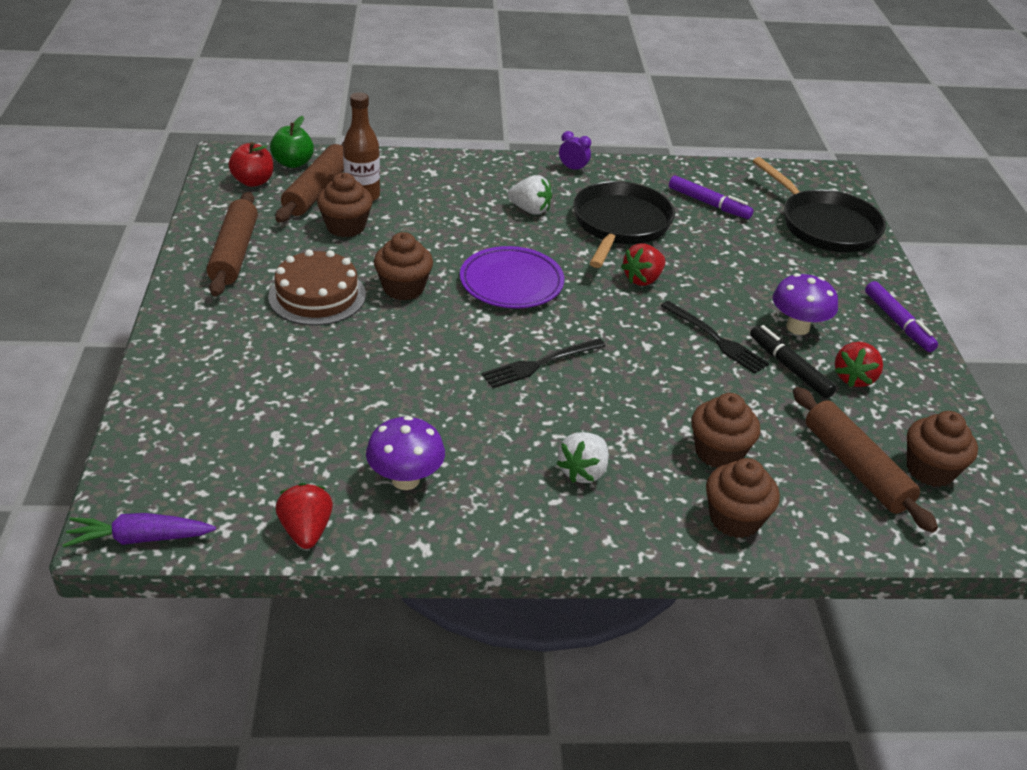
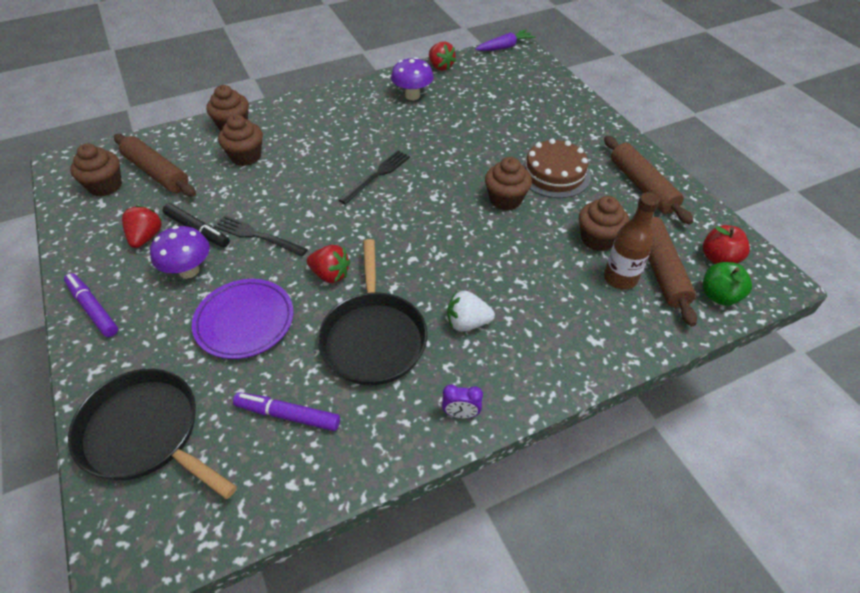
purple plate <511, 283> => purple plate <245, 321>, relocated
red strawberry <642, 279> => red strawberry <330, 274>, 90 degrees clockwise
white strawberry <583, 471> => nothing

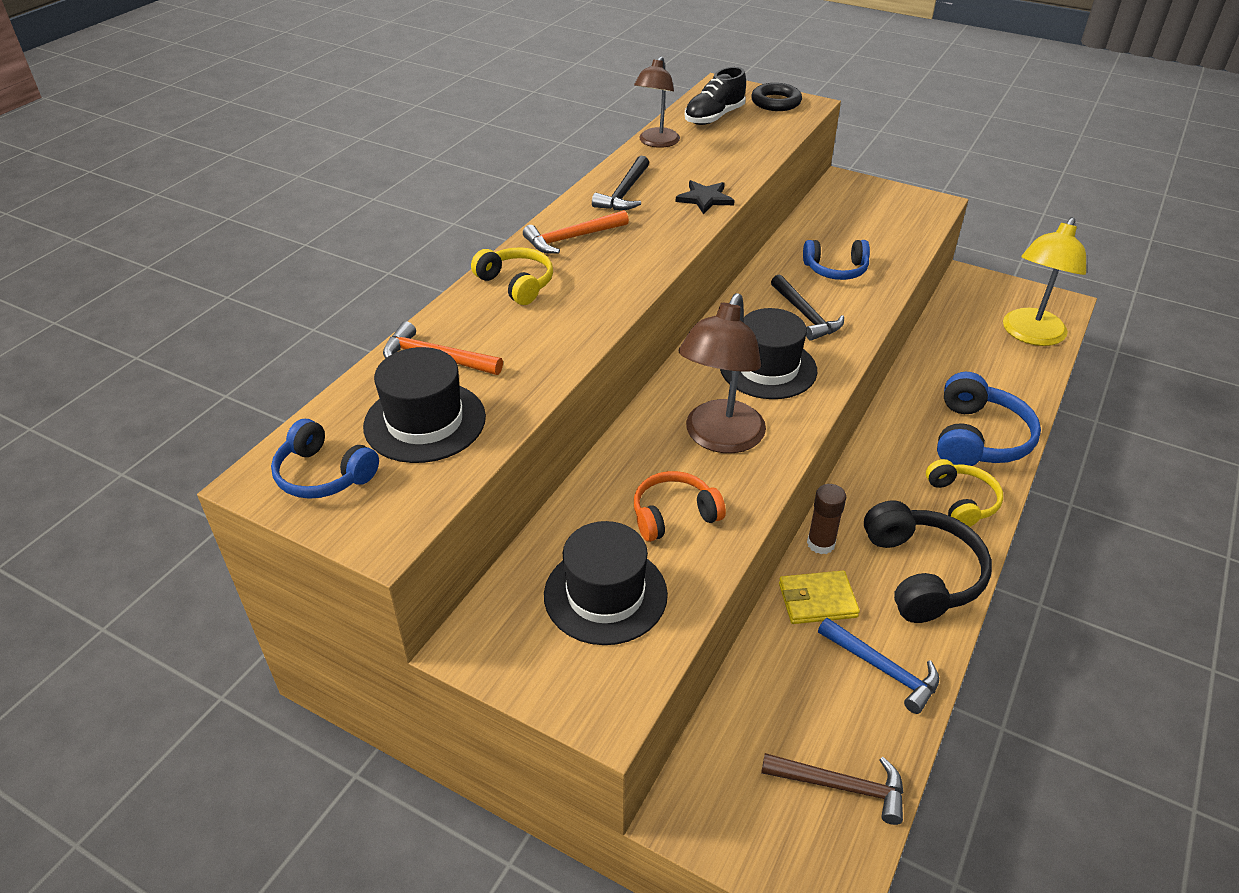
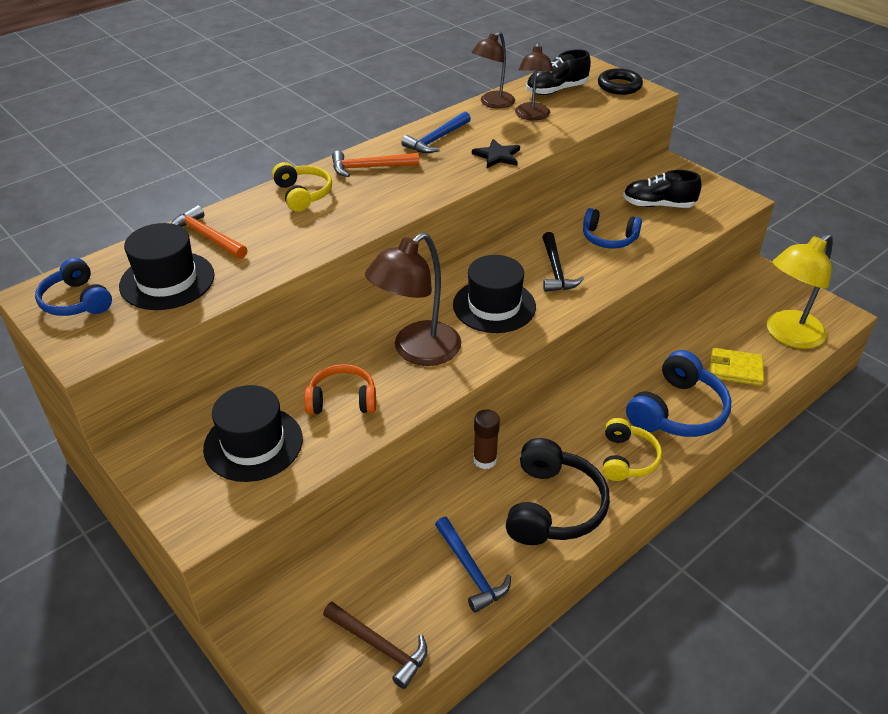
black hammer <624, 193> => blue hammer <436, 140>
nothing => brown lamp <532, 116>
nothing => black shoe <658, 205>
yellow wallet <817, 600> => yellow wallet <735, 369>, relocated

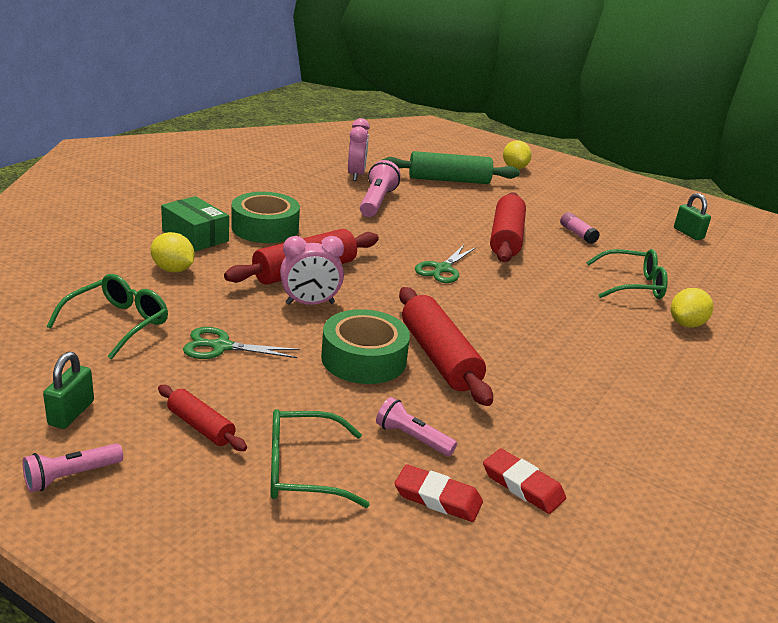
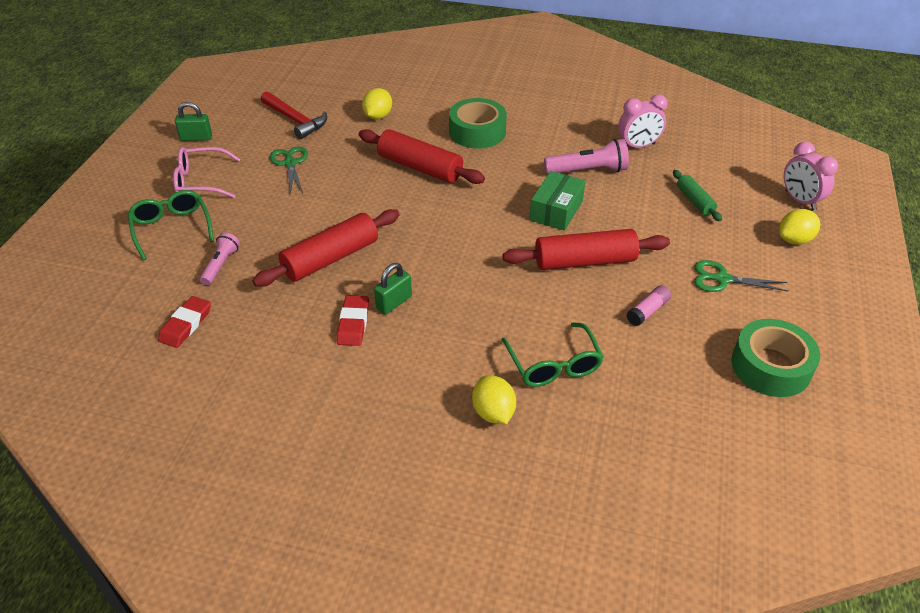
red rolling pin <200, 427> => pink glasses <200, 181>
green glasses <118, 323> => red hammer <295, 120>
red eraser <437, 498> => red eraser <353, 323>, relocated
green padlock <688, 233> => green padlock <394, 302>, relocated
yellow lemon <686, 324> => yellow lemon <493, 412>, 45 degrees clockwise
green box <195, 236> => green box <556, 210>, relocated
green rolling pin <449, 180> => green rolling pin <695, 201>, x0.54
green scissors <442, 269> => green scissors <722, 279>, relocated
green tape <363, 359> => green tape <770, 366>, relocated
pink clock <310, 303> => pink clock <800, 200>, relocated
pink flashlight <71, 476> => nothing

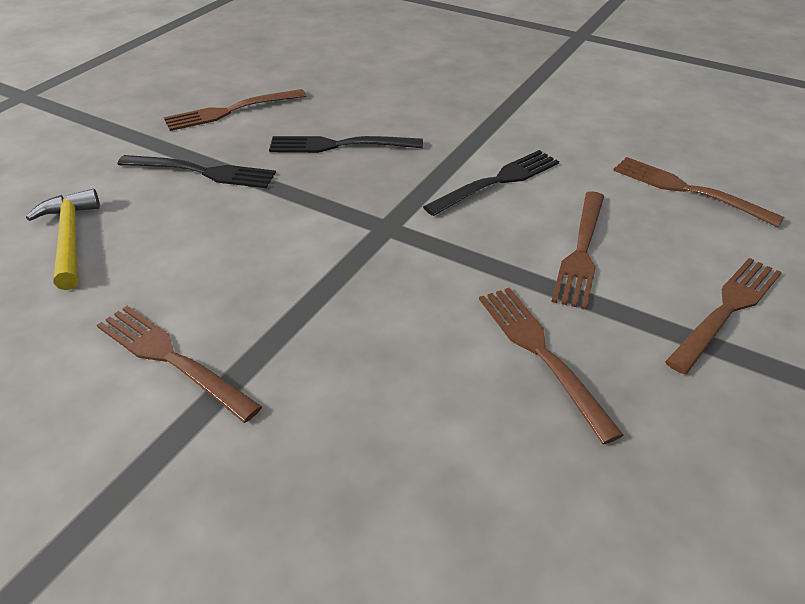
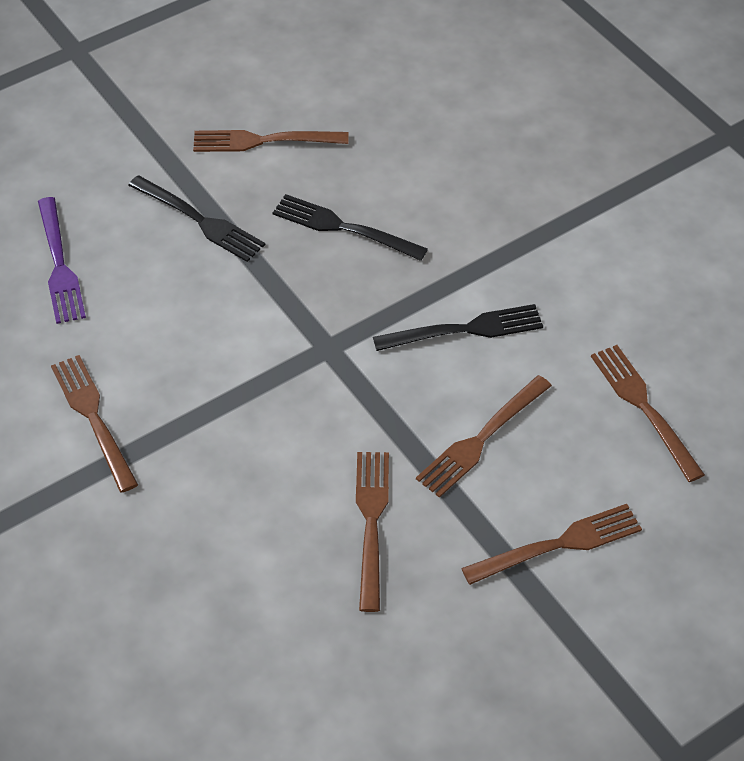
yellow hammer <70, 239> => purple fork <59, 265>

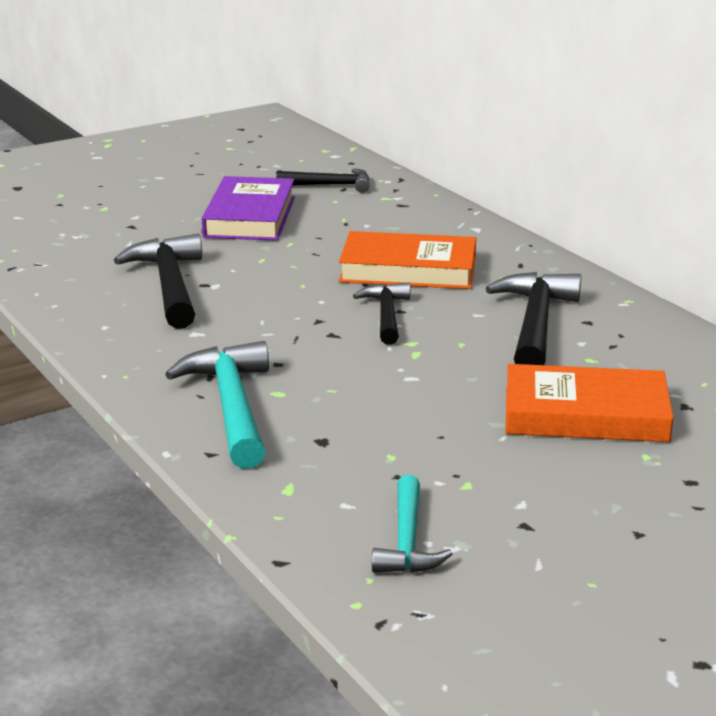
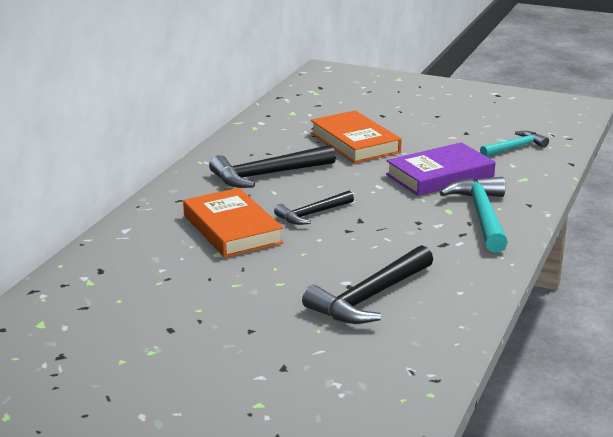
purple book <250, 217> => purple book <440, 175>, relocated
turquoise hammer <232, 407> => turquoise hammer <482, 216>, 135 degrees clockwise
black hammer <330, 185> => nothing

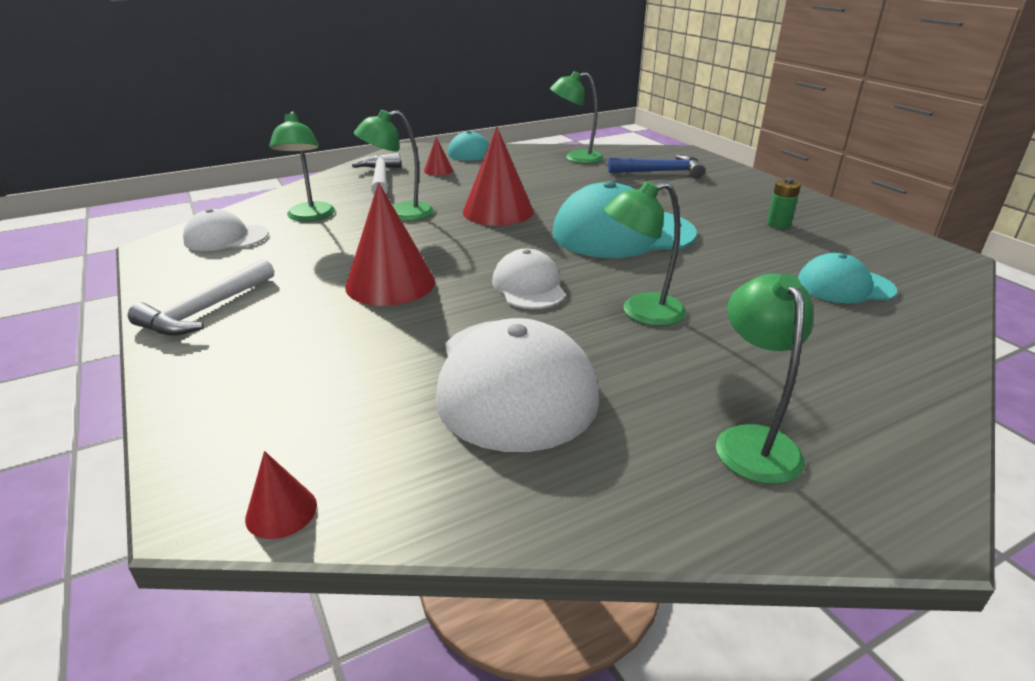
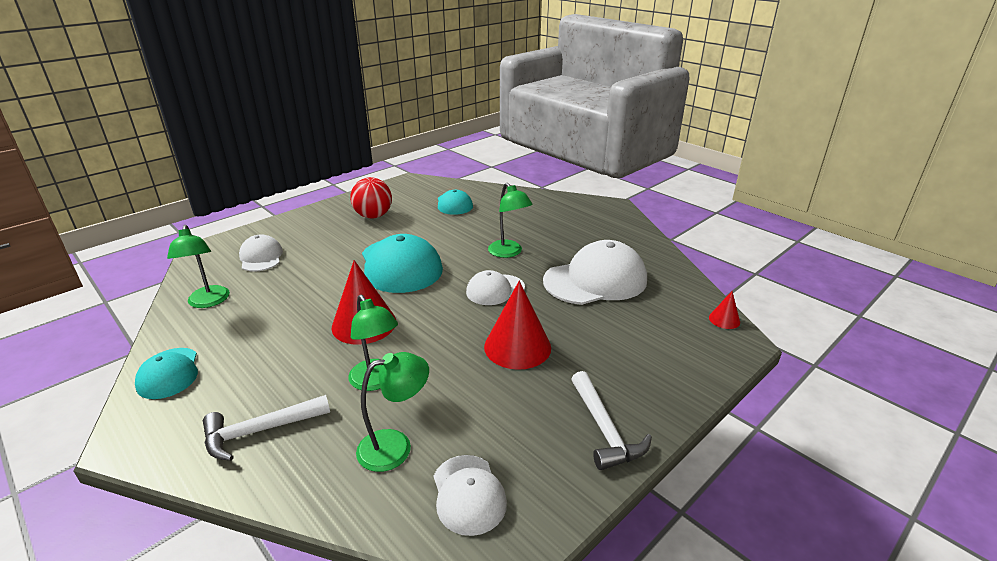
blue hammer <660, 172> => white cap <261, 257>
green battery <778, 224> => red ball <373, 216>
white hammer <206, 310> => white hammer <604, 429>, 60 degrees clockwise
red cone <438, 170> => nothing
green lamp <752, 441> => nothing

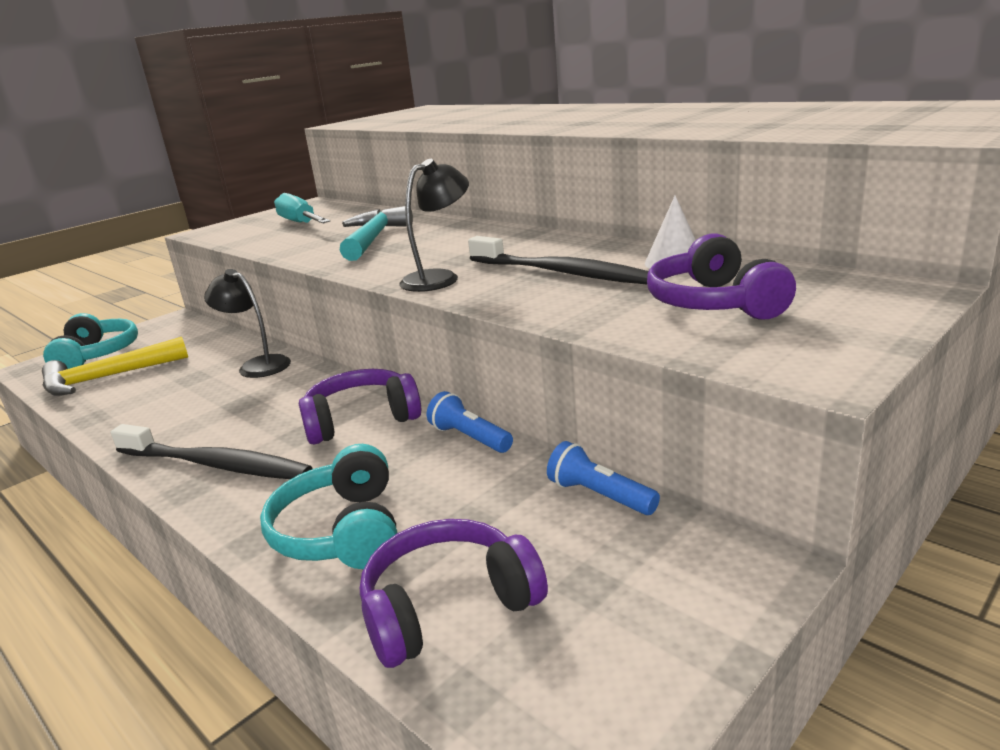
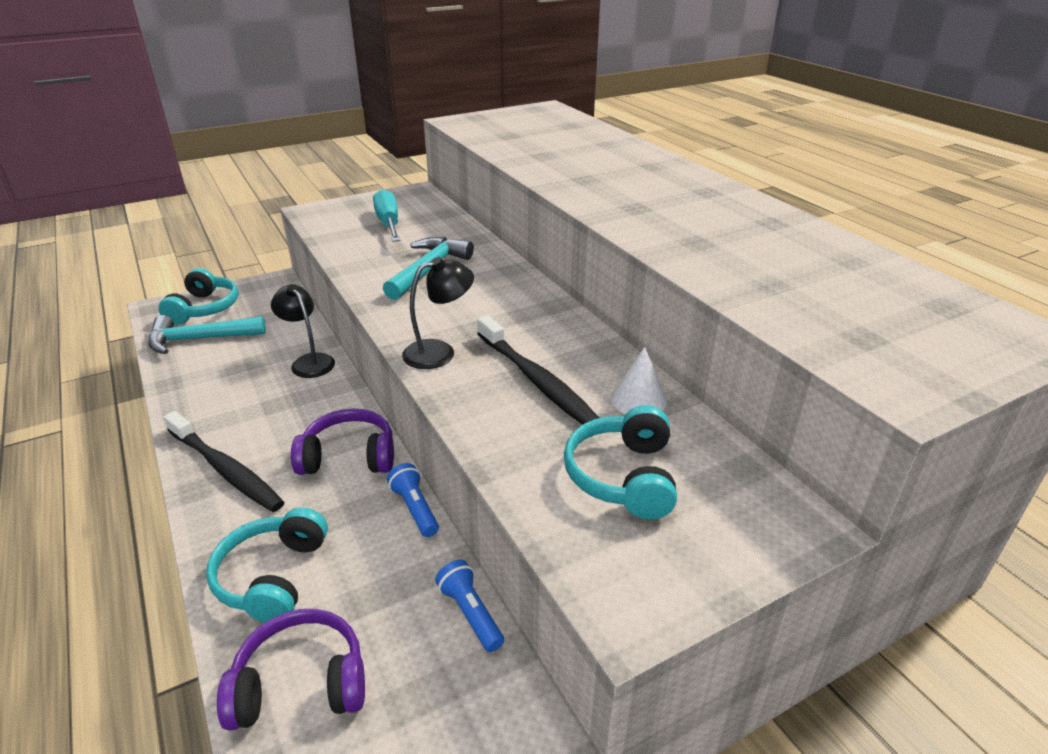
yellow hammer <107, 378> => turquoise hammer <199, 339>
purple headphones <714, 303> => turquoise headphones <623, 476>

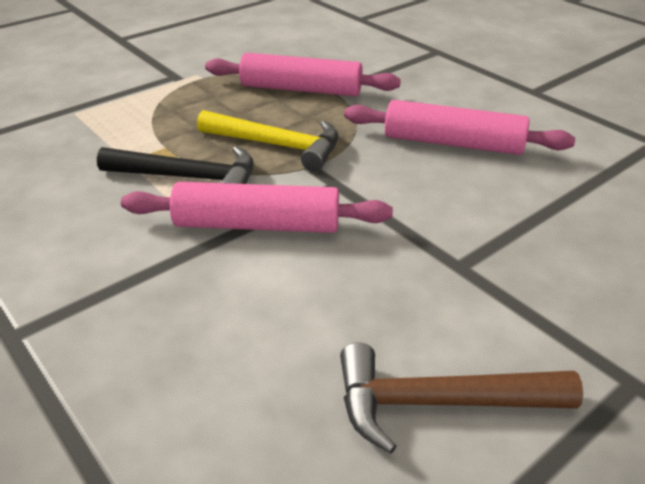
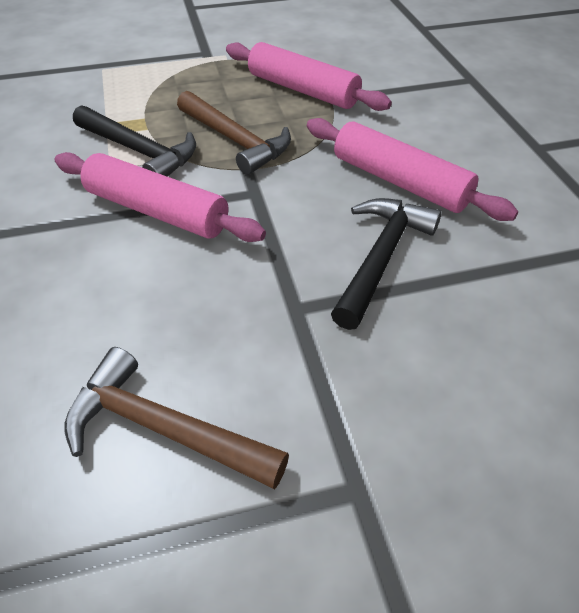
yellow hammer <277, 145> => brown hammer <235, 141>
nothing => black hammer <381, 258>

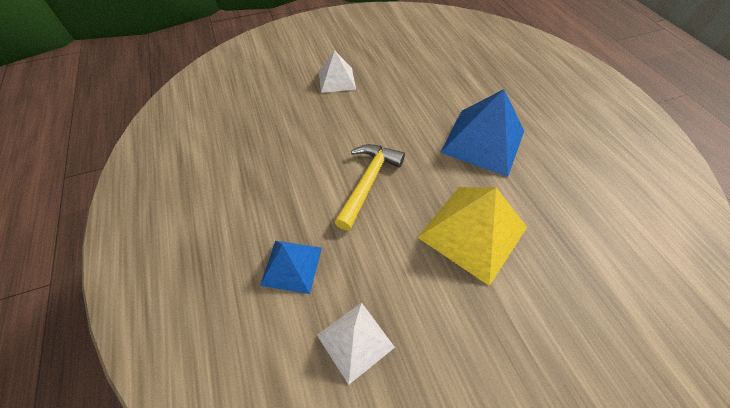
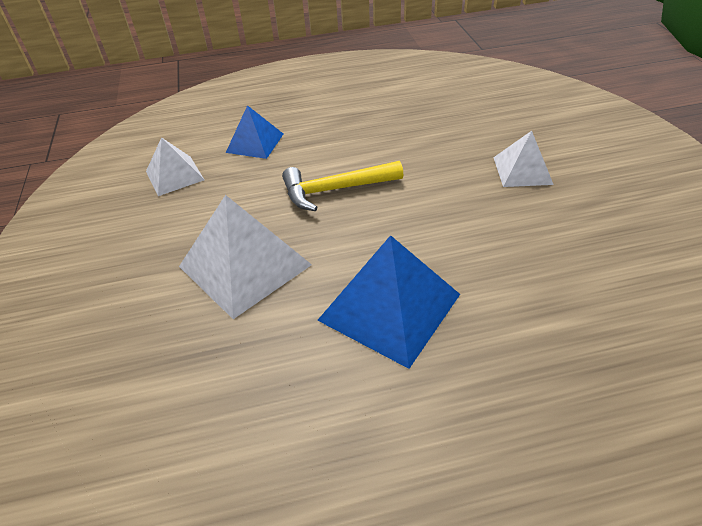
yellow pyramid <472, 232> => white pyramid <244, 265>
yellow hammer <368, 182> => yellow hammer <336, 190>, 135 degrees clockwise

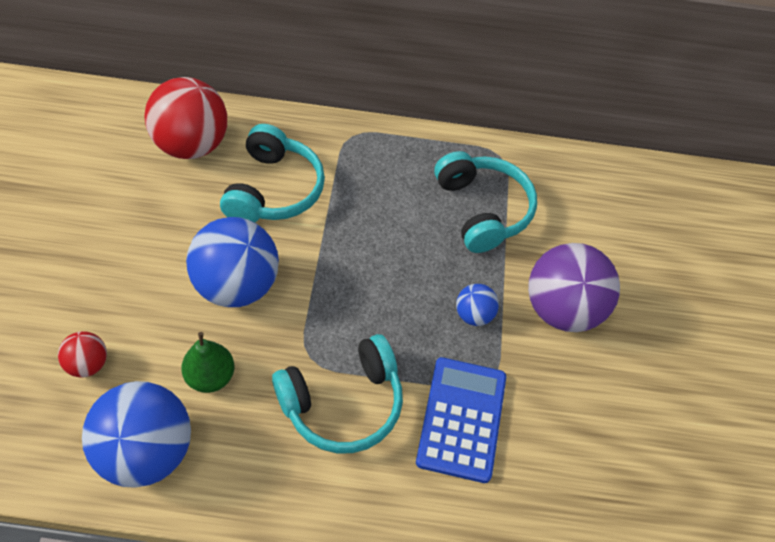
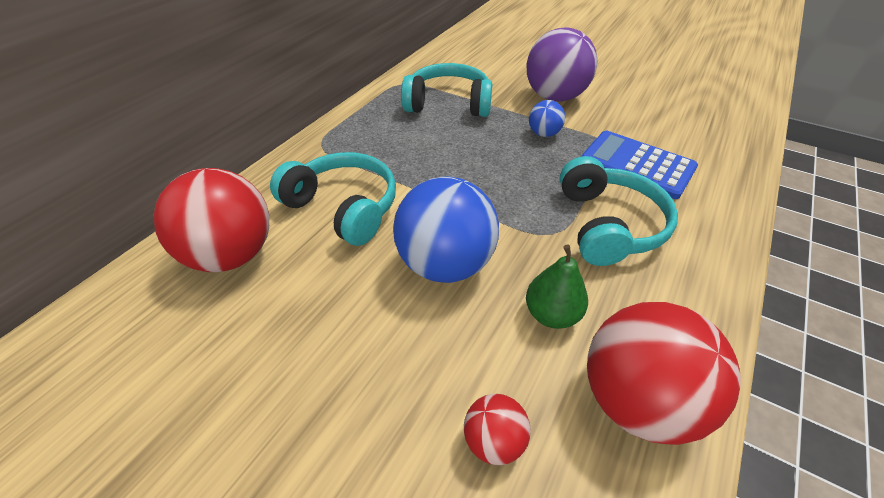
blue ball <147, 451> => red ball <637, 400>

